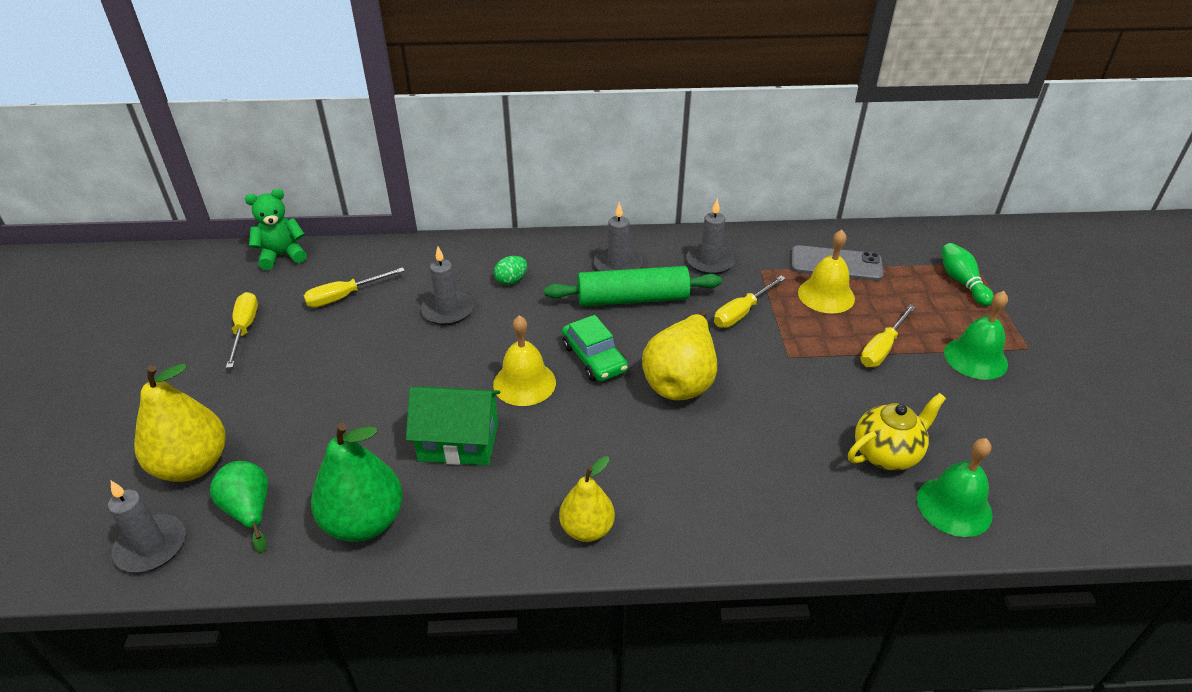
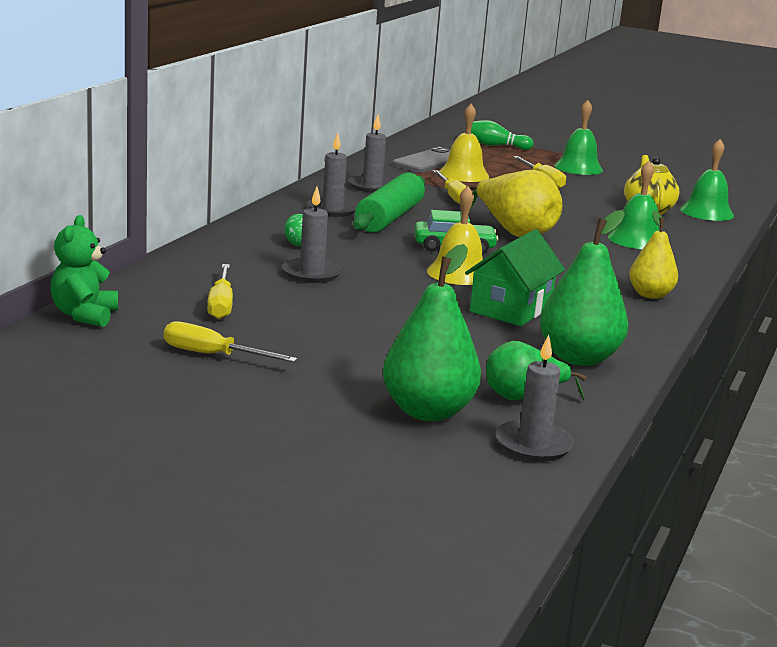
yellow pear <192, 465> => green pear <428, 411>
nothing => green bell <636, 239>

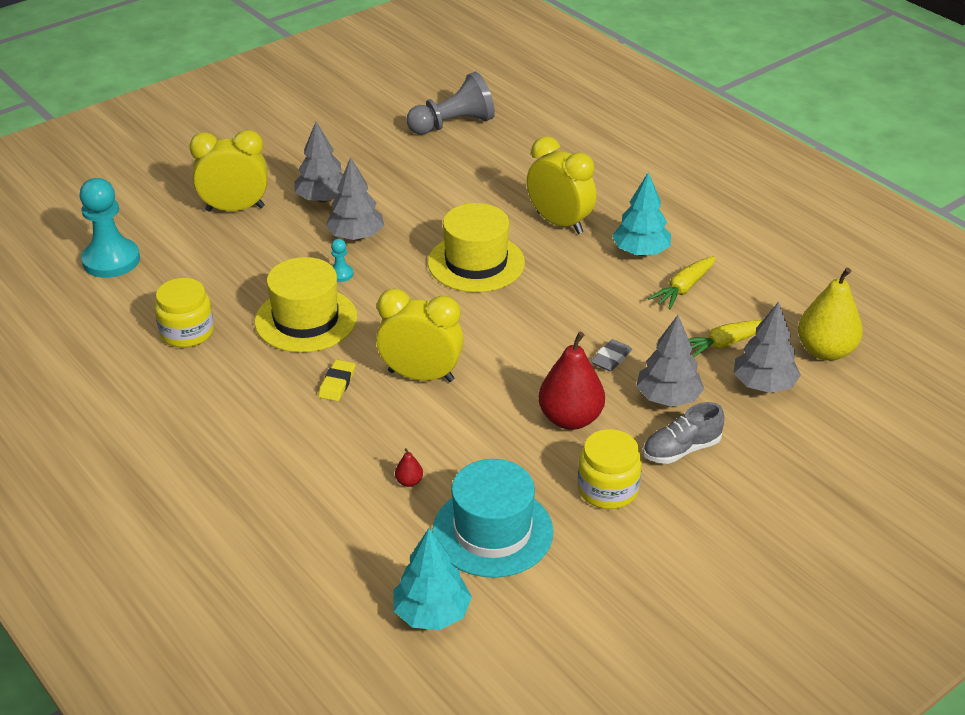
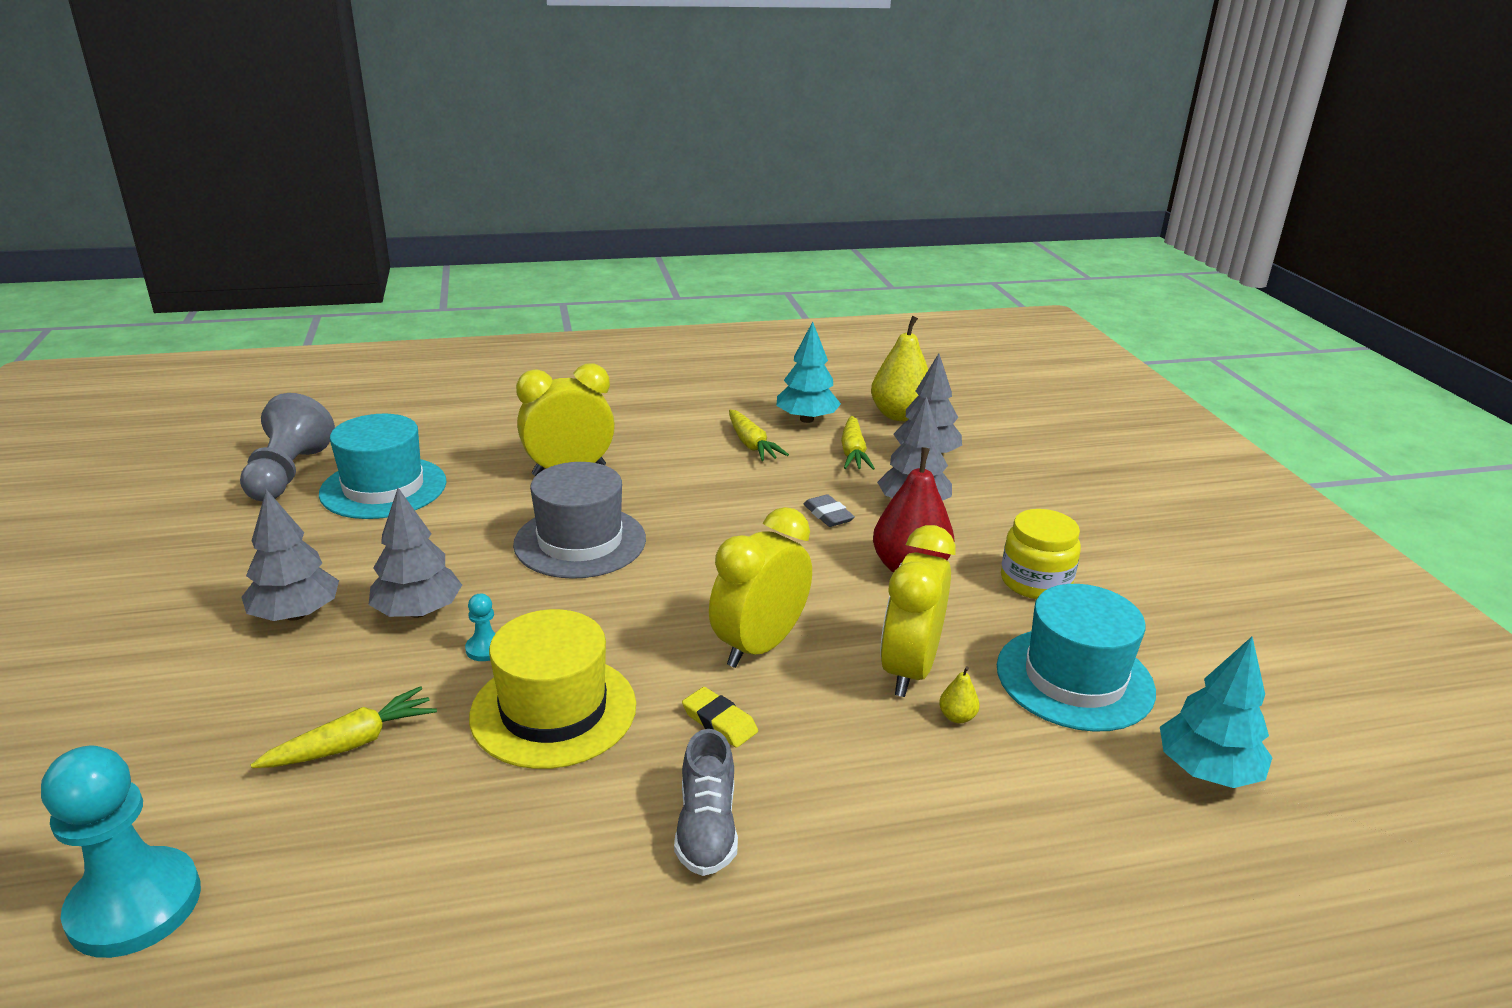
nothing => yellow carrot <352, 743>
nothing => turquoise hat <383, 488>
yellow hat <476, 263> => grey hat <580, 542>
grey shoe <681, 449> => grey shoe <706, 828>, relocated
turquoise tree <640, 252> => turquoise tree <806, 419>, relocated
yellow clock <235, 209> => yellow clock <909, 670>, relocated
red pear <409, 481> => yellow pear <957, 717>
yellow jar <187, 332> => nothing

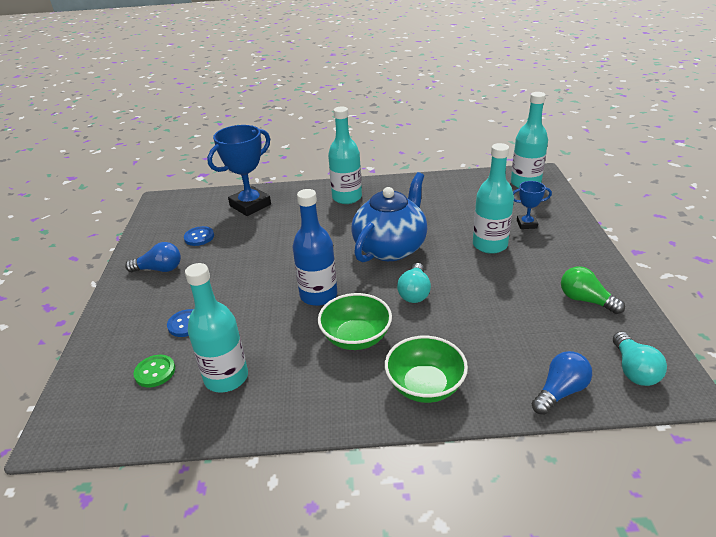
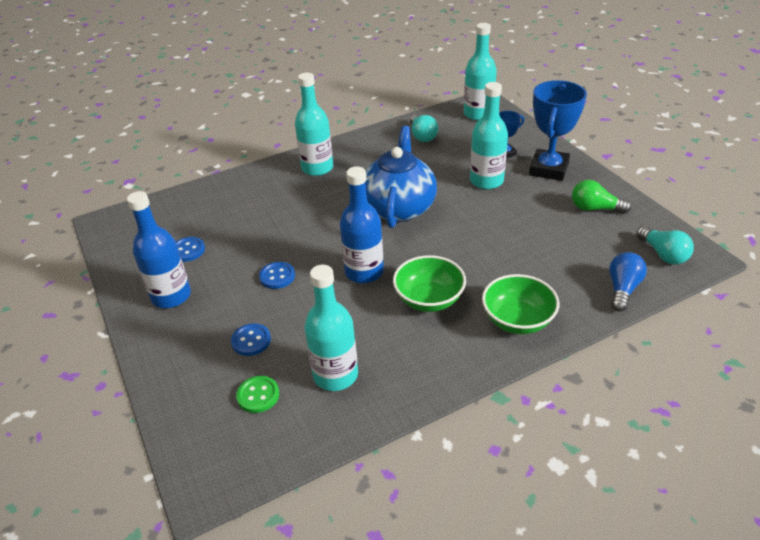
blue light bulb <159, 269> => blue bottle <171, 296>
nothing => blue button <277, 276>
turquoise light bulb <414, 292> => turquoise light bulb <422, 136>, relocated
blue trophy <250, 205> => blue trophy <549, 169>, relocated

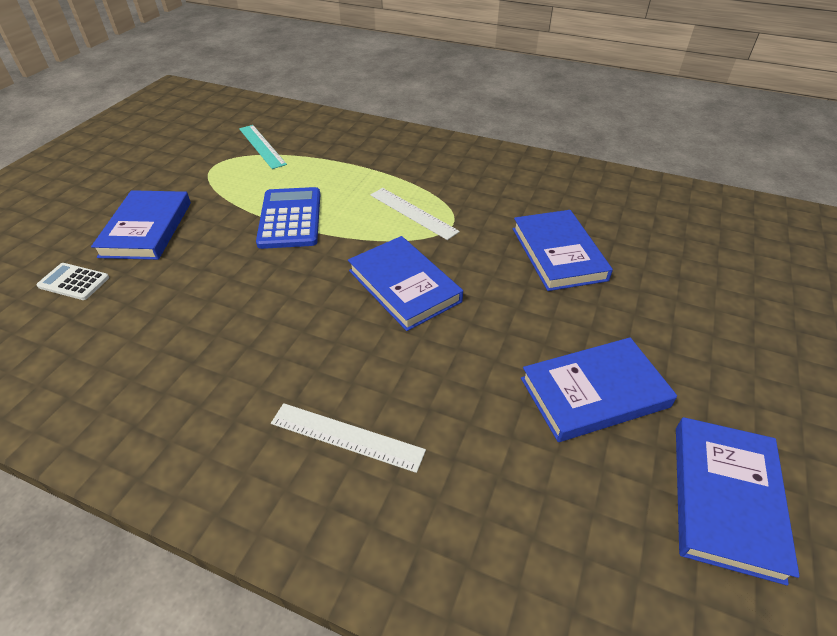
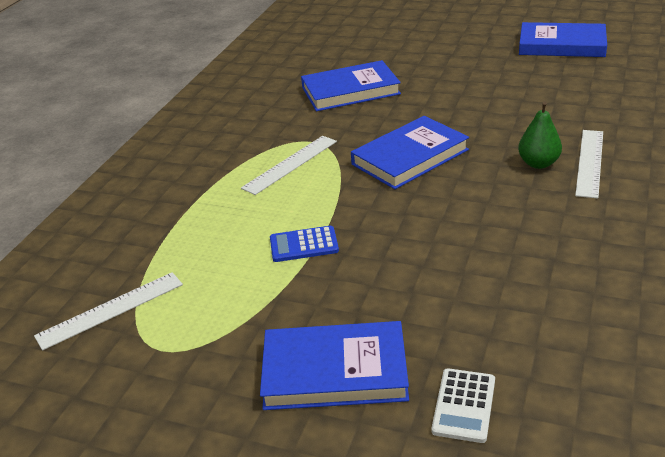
turquoise ruler <262, 146> => white ruler <110, 310>
blue calculator <290, 218> => blue calculator <304, 245>, x0.57
nothing => green pear <538, 163>
blue book <594, 392> => nothing

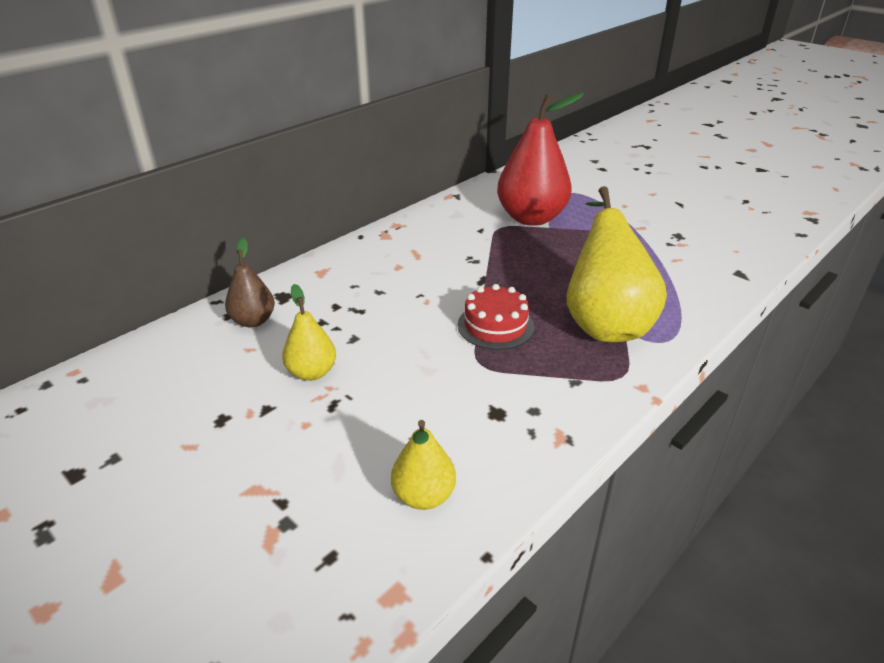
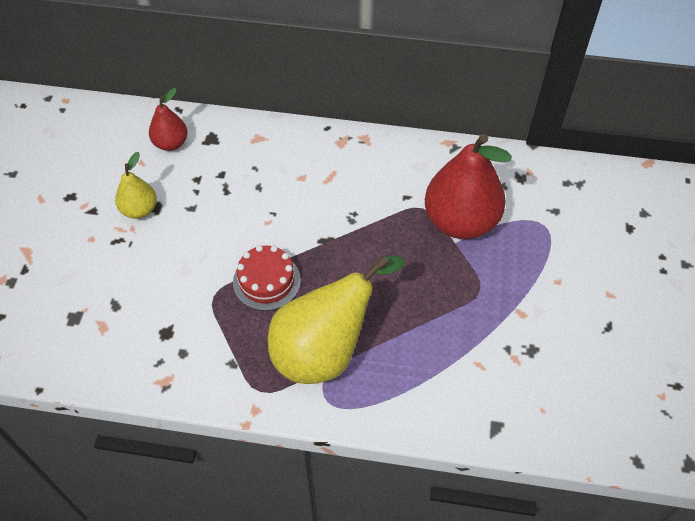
brown pear <253, 321> => red pear <171, 143>
yellow pear <423, 496> => nothing

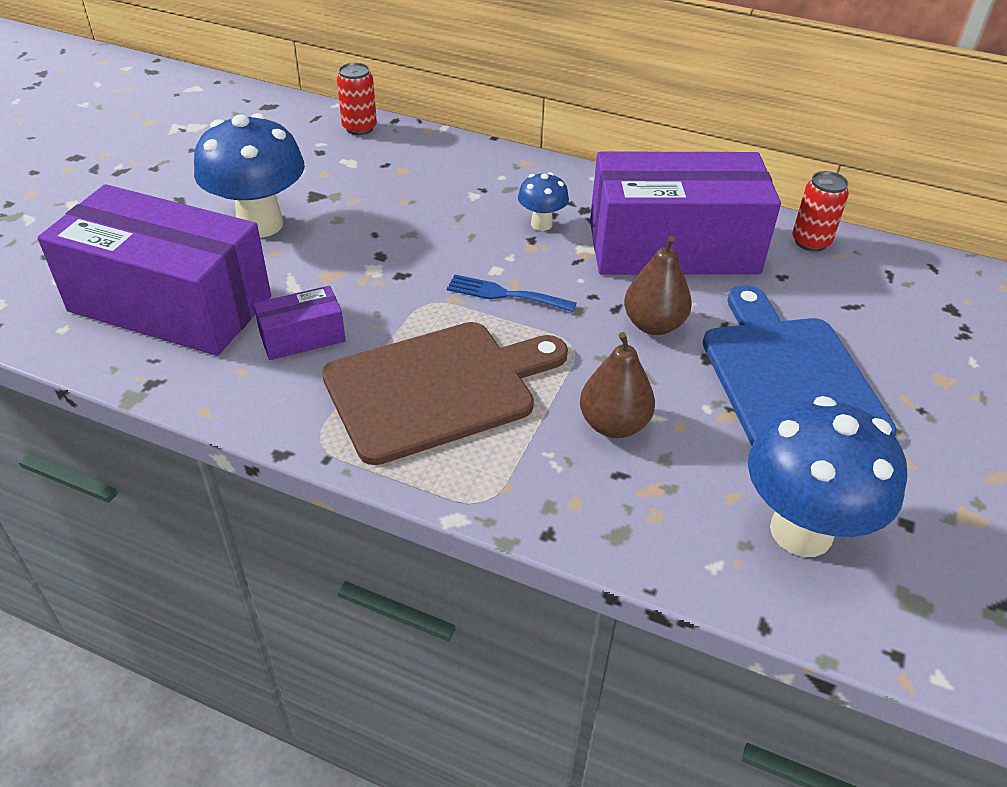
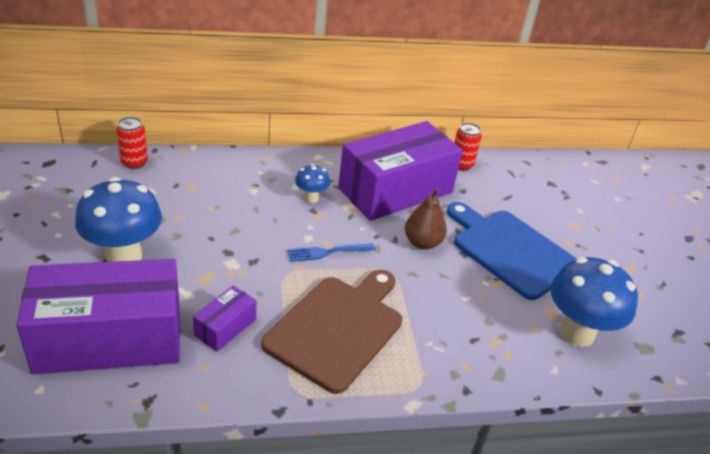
brown pear <613, 424> => nothing

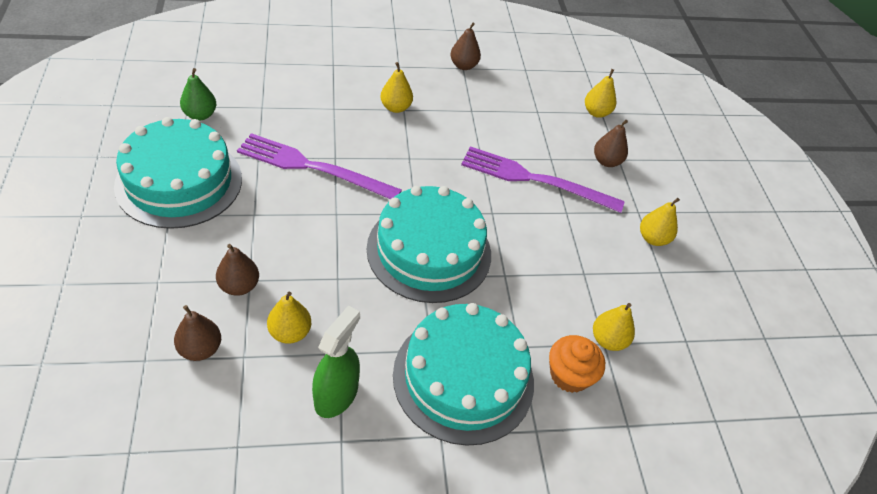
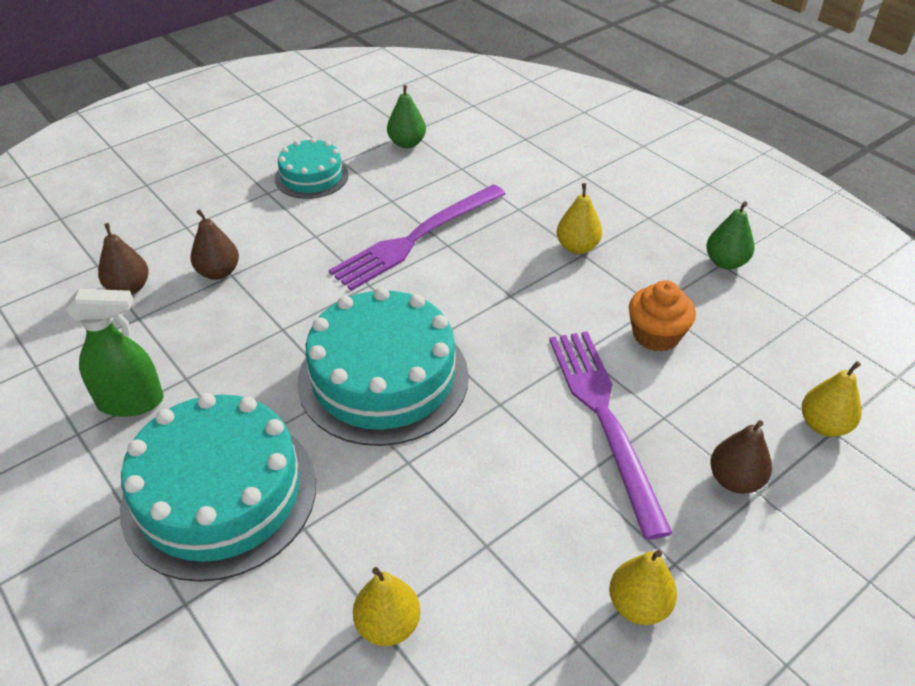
turquoise cake <179, 182> => turquoise cake <311, 176>, x0.55
purple fork <313, 167> => purple fork <416, 238>, 120 degrees counterclockwise
orange cupcake <569, 375> => orange cupcake <656, 335>, relocated
brown pear <463, 66> => green pear <725, 262>
yellow pear <290, 332> => nothing

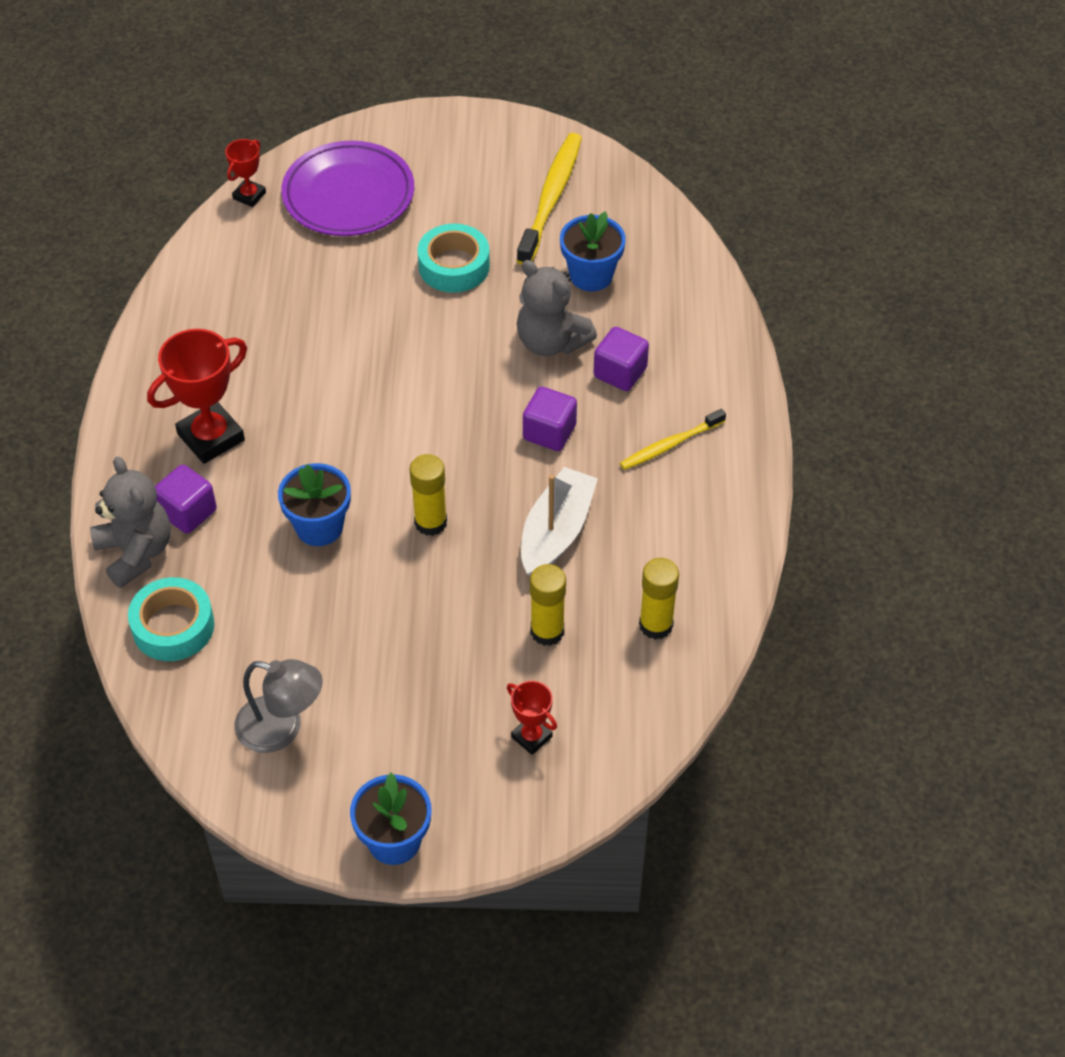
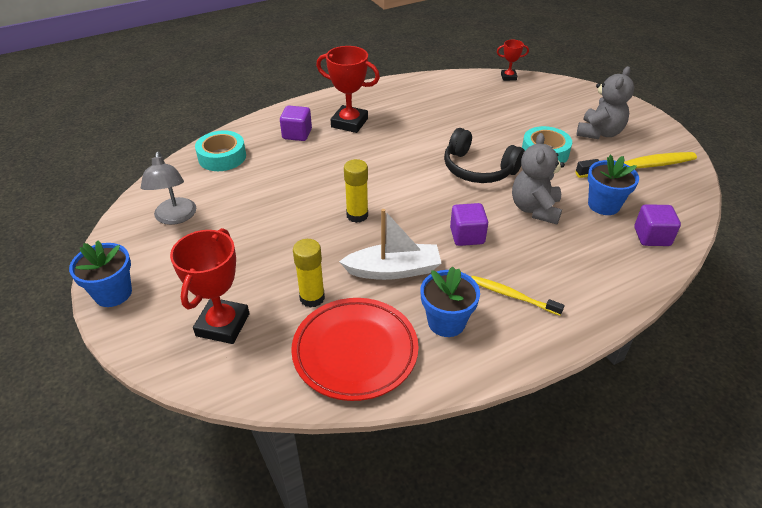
red trophy <531, 737> => red trophy <222, 325>, x1.86
yellow glue stick <656, 625> => red plate <355, 352>
blue flower pot <319, 527> => blue flower pot <446, 322>, relocated
nothing => black headphones <478, 169>
grey teddy bear <136, 552> => grey teddy bear <599, 133>, relocated
purple cube <620, 372> => purple cube <652, 237>, relocated
purple plate <348, 195> => nothing

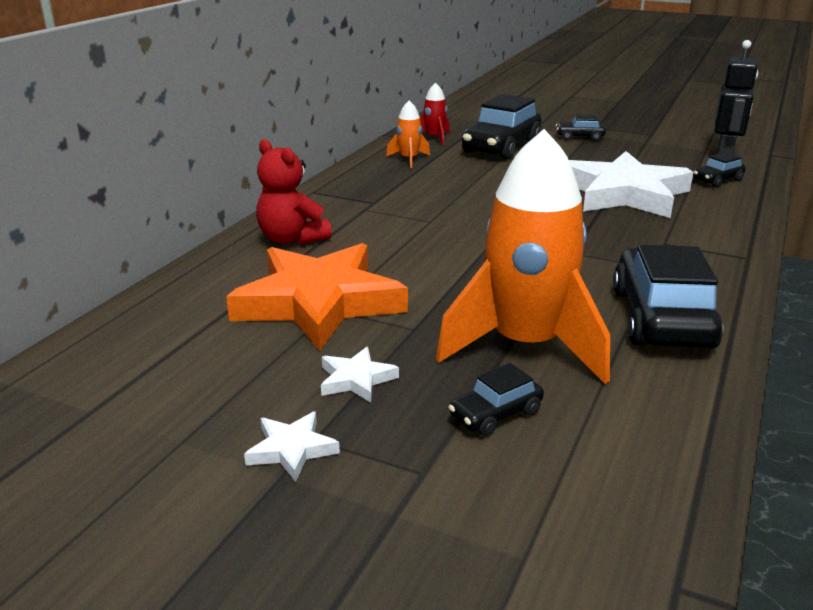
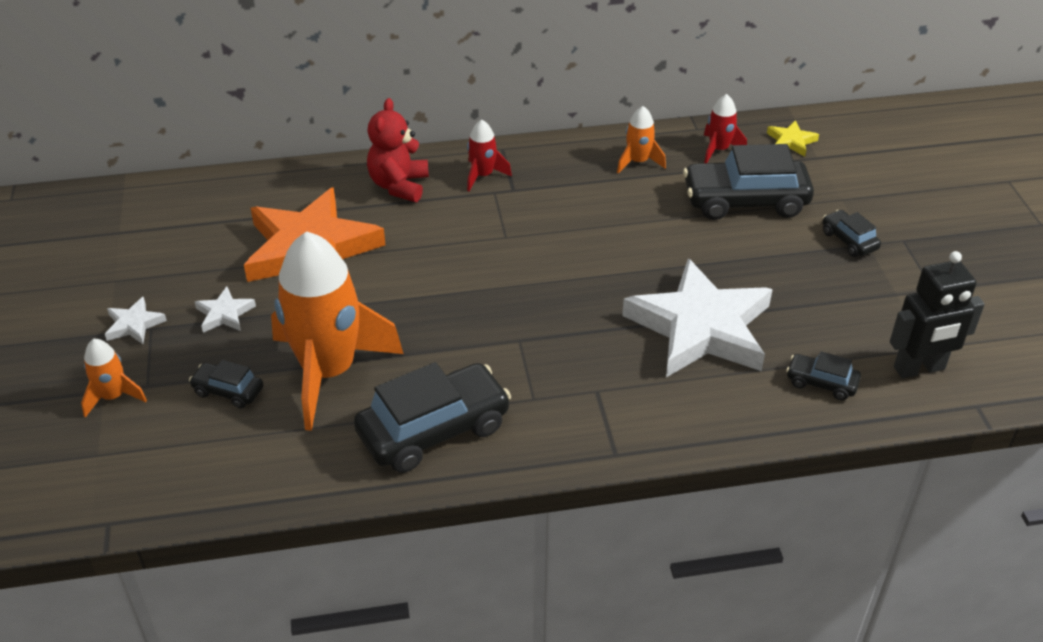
nothing => orange rocket <113, 396>
nothing => red rocket <483, 176>
nothing => yellow star <791, 141>

